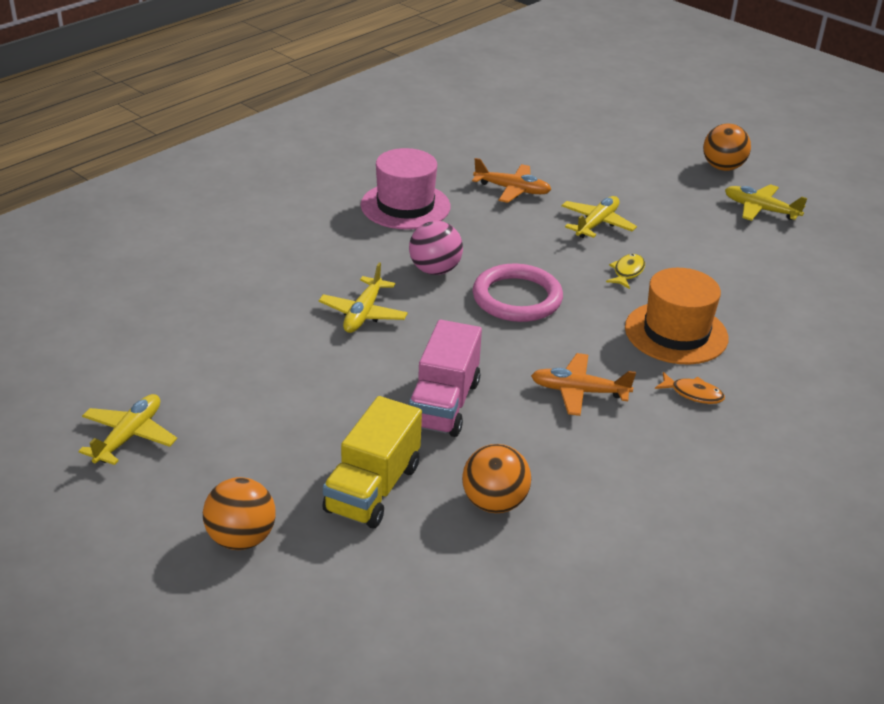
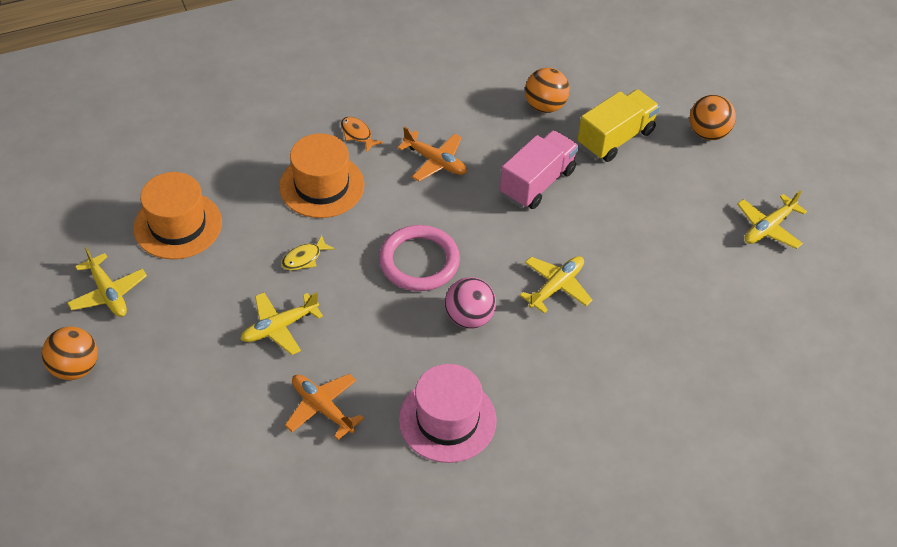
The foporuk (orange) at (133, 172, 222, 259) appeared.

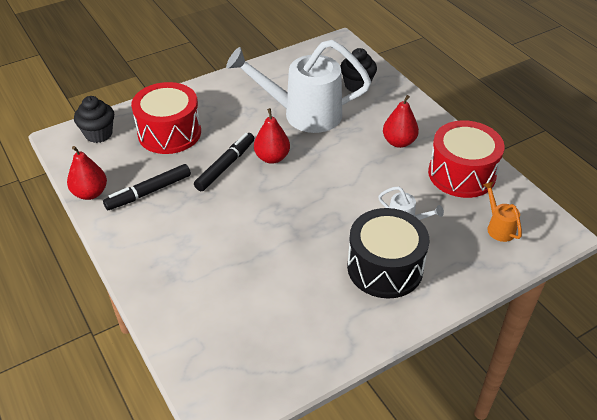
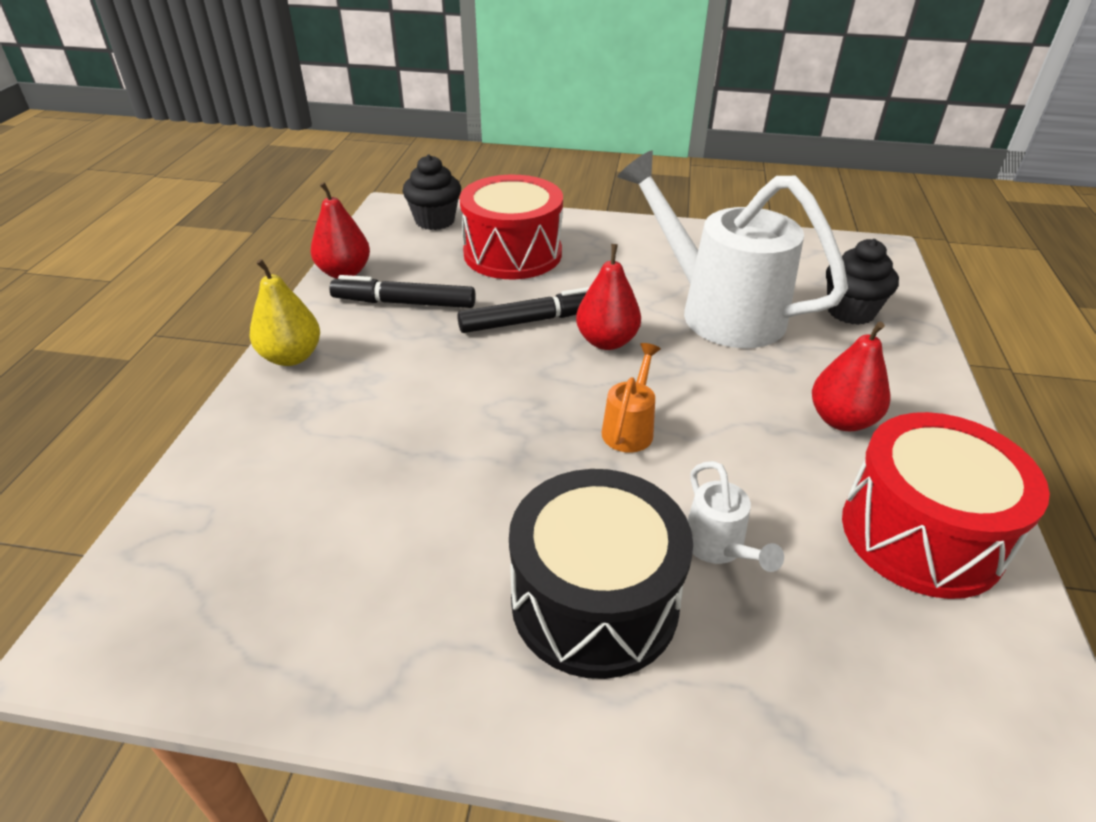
The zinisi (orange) moved from (483, 182, 522, 242) to (602, 343, 661, 453). The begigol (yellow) at (250, 259, 320, 366) appeared.

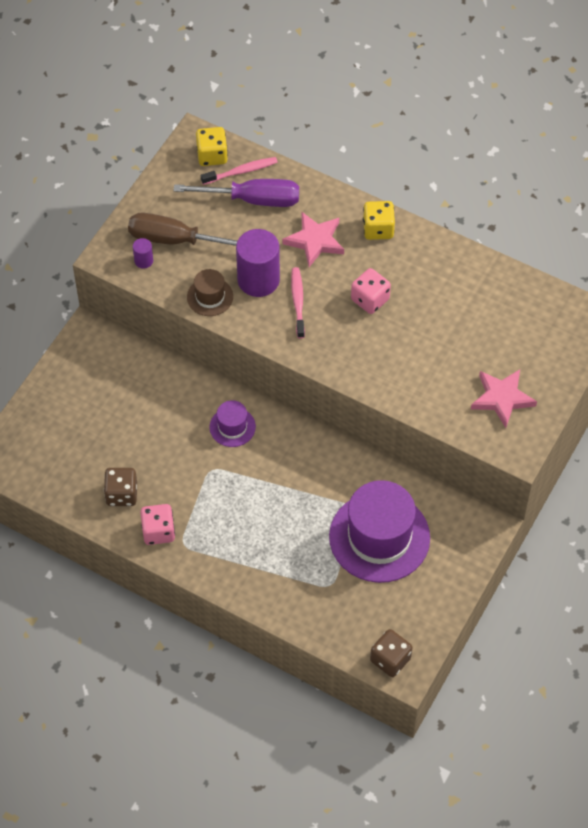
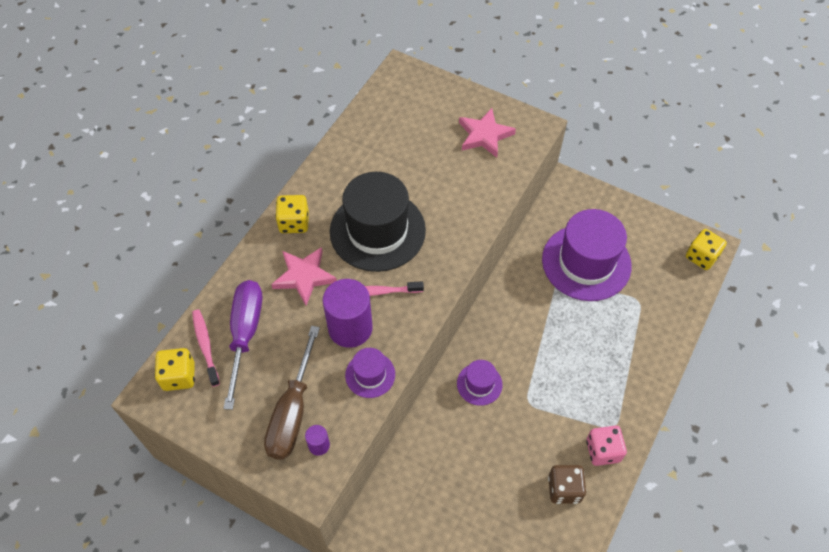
The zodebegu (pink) at (351, 268, 391, 314) was replaced by the foporuk (black) at (330, 172, 426, 272). The foporuk (brown) at (187, 269, 233, 316) became the foporuk (purple) at (345, 348, 395, 398). The zodebegu (brown) at (370, 629, 412, 677) became the zodebegu (yellow) at (686, 229, 727, 270).

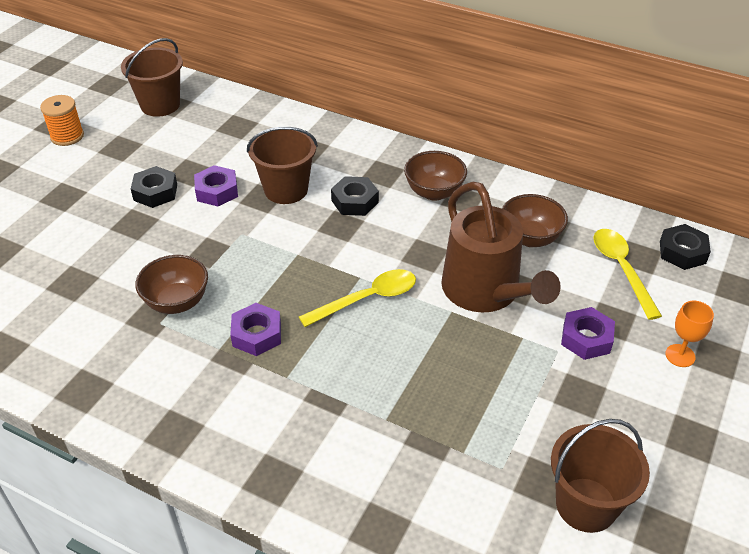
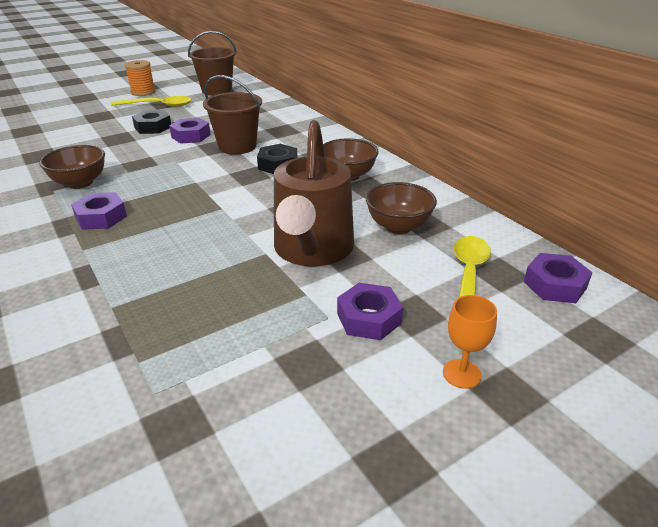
The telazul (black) at (660, 224, 711, 270) became the telazul (purple) at (524, 253, 593, 303). The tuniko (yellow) moved from (299, 269, 416, 327) to (111, 96, 192, 107). The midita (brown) at (551, 419, 650, 533) disappeared.

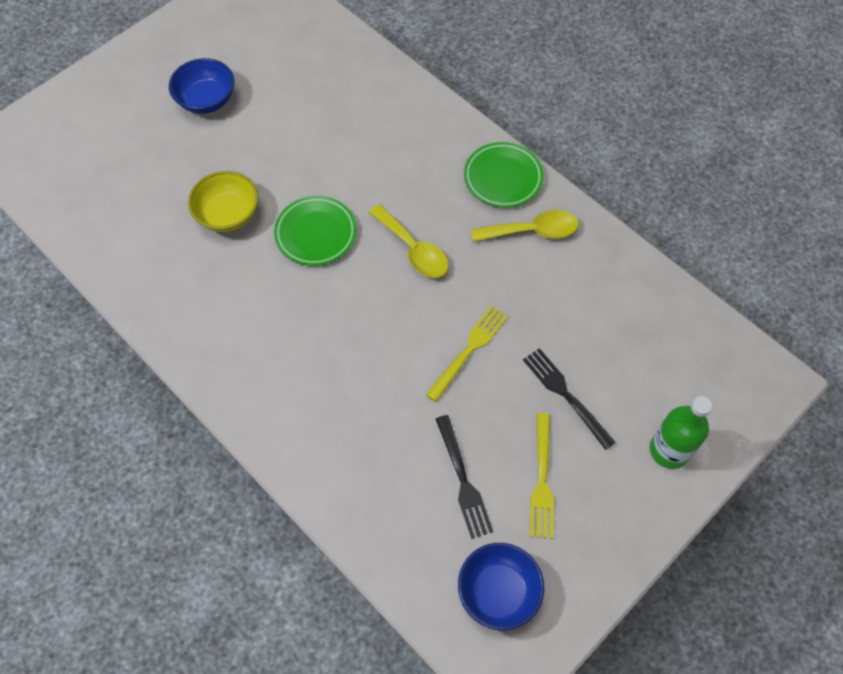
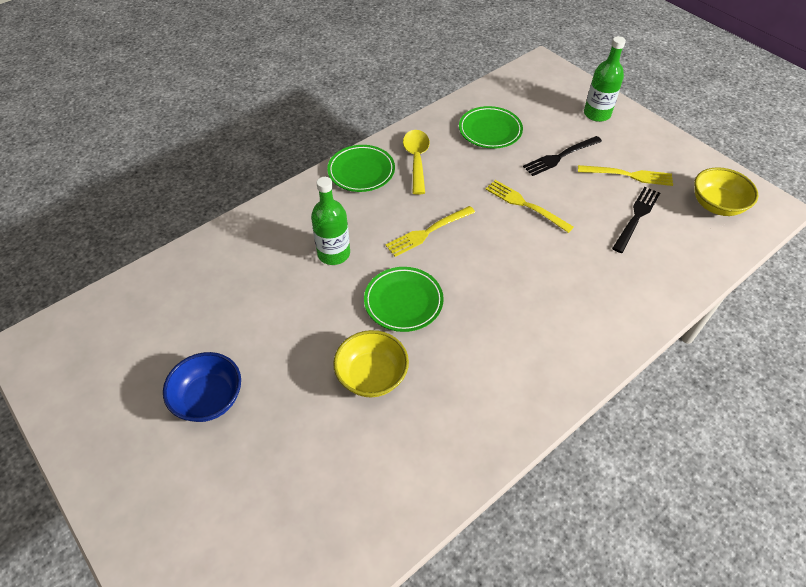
The tuniko (yellow) at (369, 204, 449, 278) was replaced by the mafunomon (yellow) at (385, 206, 475, 257). The mafunomon (black) at (436, 415, 493, 539) turned 45 degrees counterclockwise. The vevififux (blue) at (458, 543, 544, 630) became the vevififux (yellow) at (694, 167, 758, 216). The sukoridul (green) at (459, 106, 523, 149) appeared. The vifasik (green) at (311, 177, 350, 265) appeared.

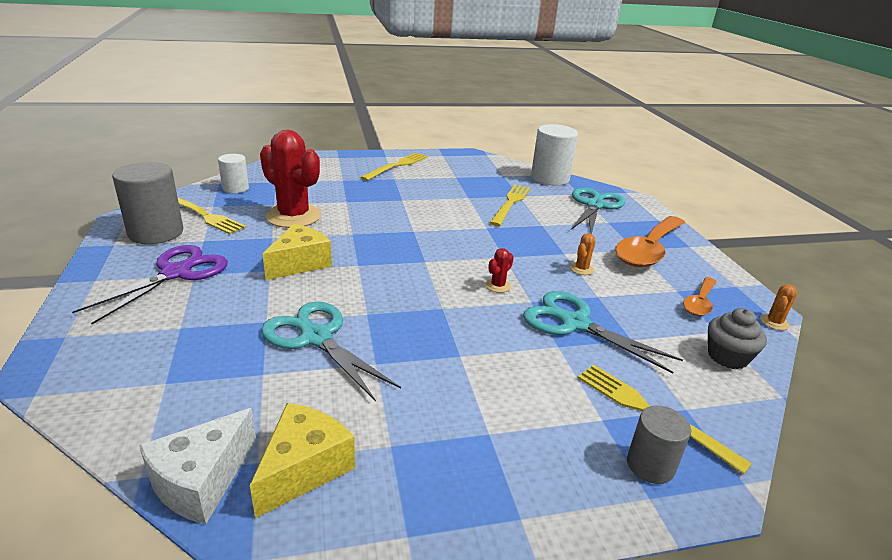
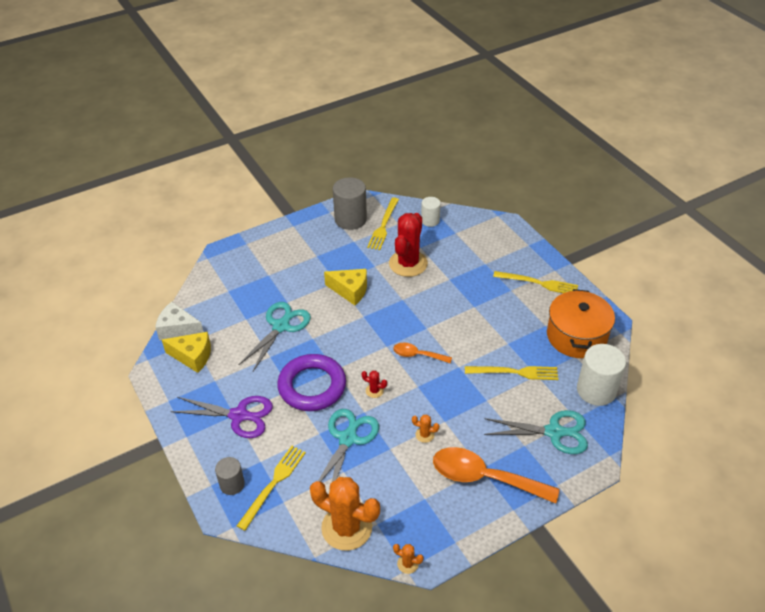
The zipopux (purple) moved from (72, 245, 228, 324) to (171, 396, 273, 438). The tuniko (orange) moved from (683, 277, 717, 316) to (393, 343, 452, 364). The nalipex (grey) at (708, 308, 767, 369) was replaced by the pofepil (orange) at (310, 477, 380, 551). The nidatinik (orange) at (547, 289, 615, 358) appeared. The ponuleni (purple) at (277, 354, 346, 411) appeared.

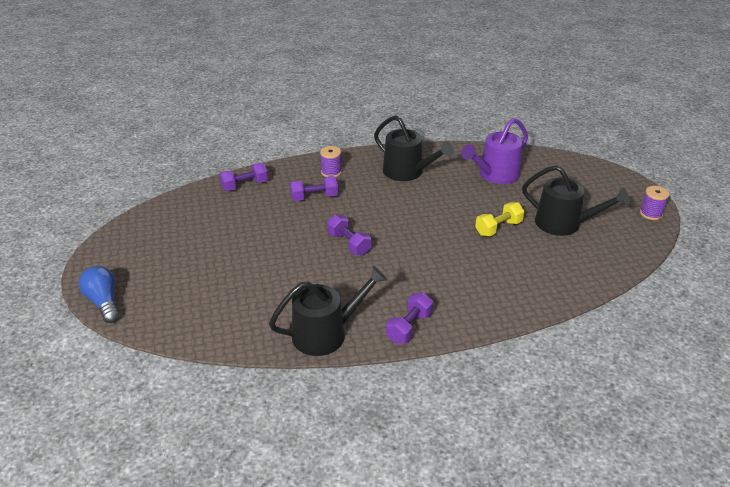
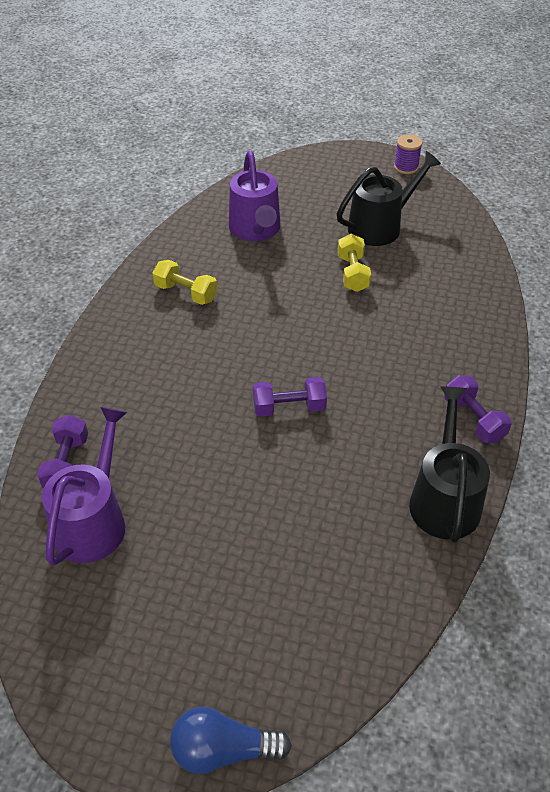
The zinisi (black) at (374, 115, 454, 181) was replaced by the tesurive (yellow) at (153, 260, 217, 305). The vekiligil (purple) at (320, 146, 342, 177) disappeared. The tesurive (purple) at (290, 176, 338, 201) disappeared. The zinisi (purple) at (42, 407, 127, 566) appeared.

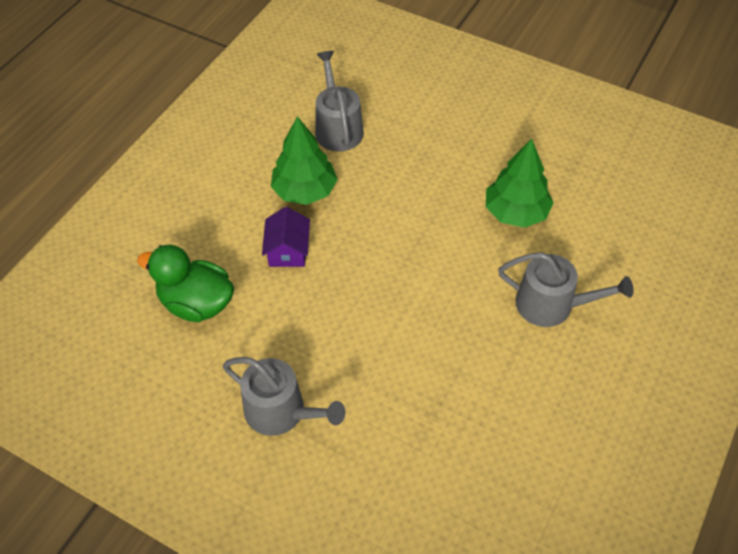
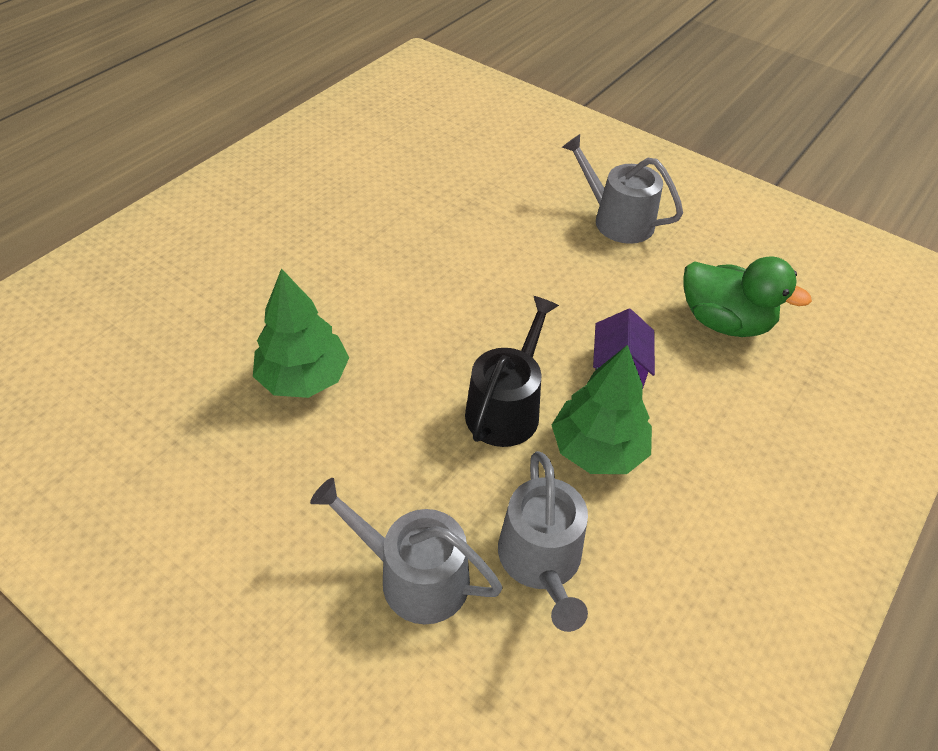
The zinisi (grey) moved from (498, 252, 633, 327) to (310, 478, 503, 624). The zinisi (black) at (465, 296, 559, 447) appeared.

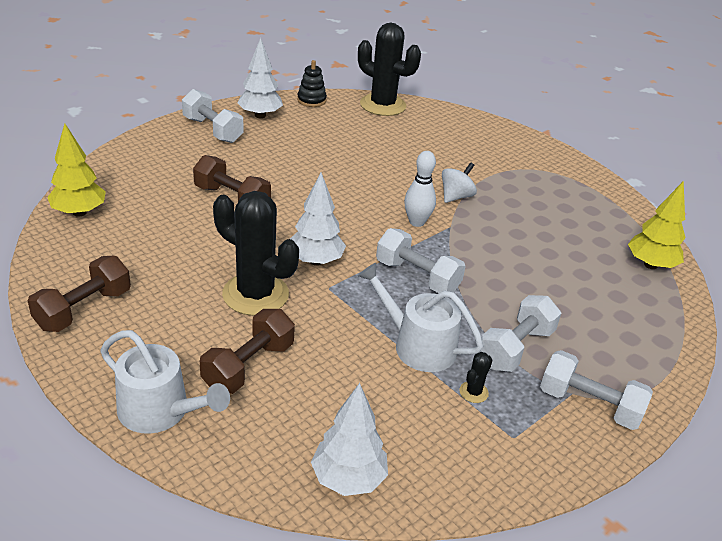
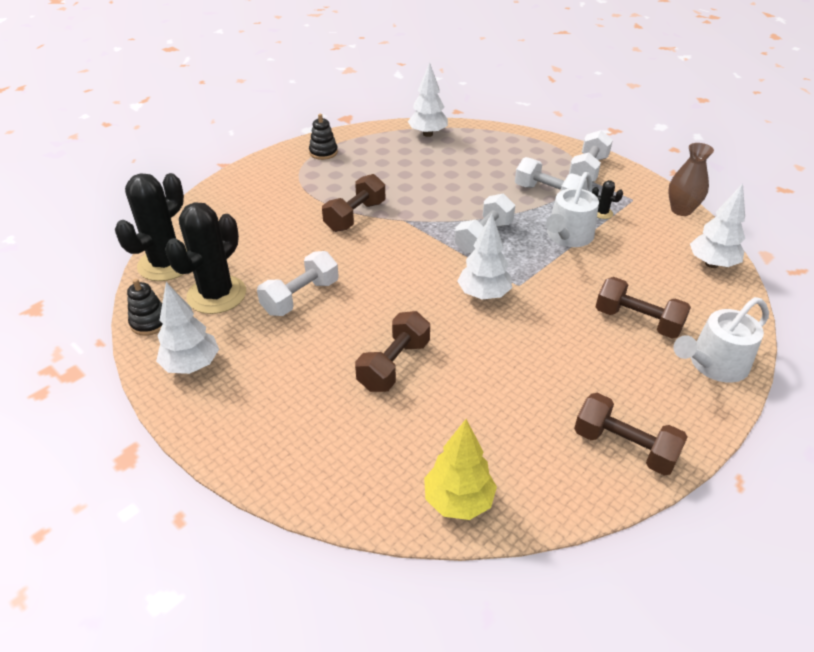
The tesurive (white) moved from (182, 89, 243, 143) to (257, 251, 339, 316). The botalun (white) at (404, 151, 436, 227) disappeared. The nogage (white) at (442, 162, 477, 203) was replaced by the tesurive (brown) at (322, 174, 385, 232). The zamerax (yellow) at (628, 181, 686, 269) became the zamerax (white) at (408, 62, 448, 137). The pofepil (black) moved from (213, 191, 299, 316) to (165, 202, 246, 314). The zinisi (white) at (100, 330, 230, 434) turned 150 degrees counterclockwise. The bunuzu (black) at (309, 114, 338, 160) appeared. The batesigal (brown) at (668, 143, 714, 216) appeared.

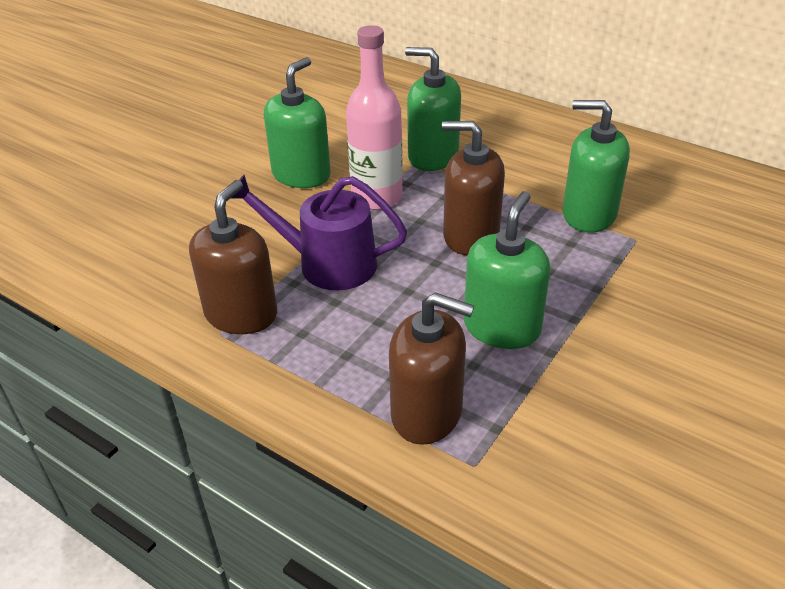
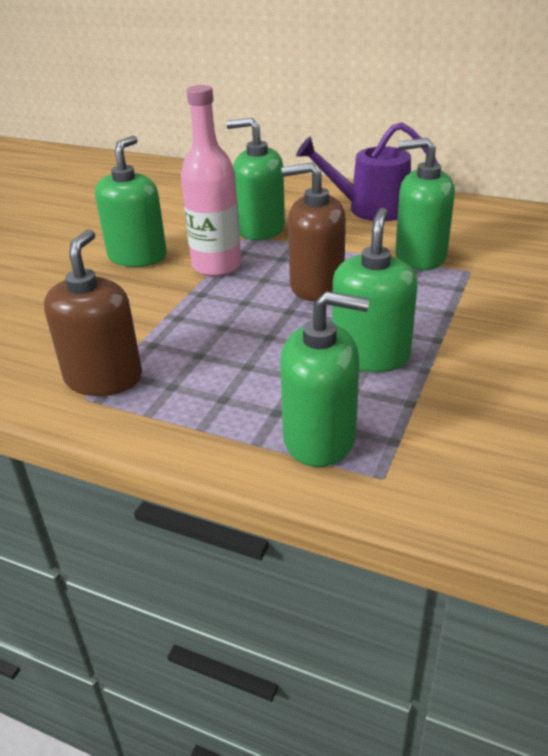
The zinisi (purple) moved from (230, 175, 407, 291) to (296, 122, 438, 221). The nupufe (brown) at (389, 292, 474, 445) became the nupufe (green) at (280, 291, 369, 467).

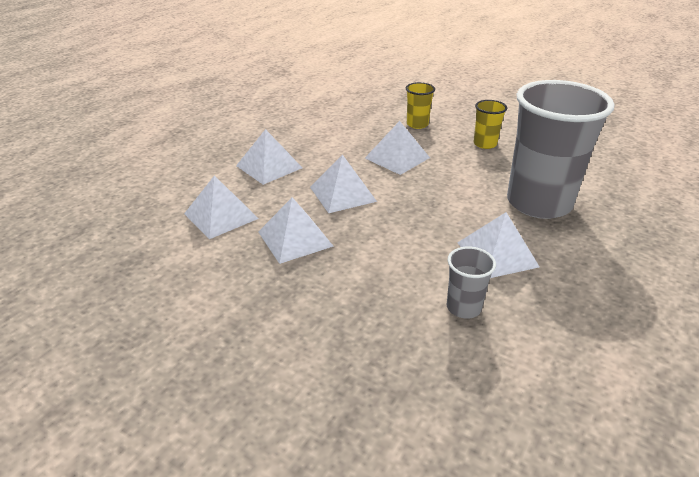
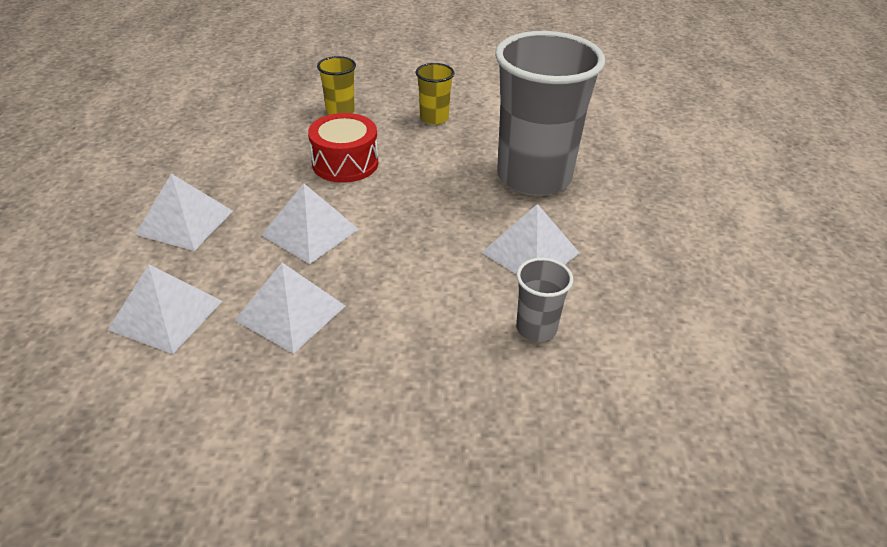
The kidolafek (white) at (365, 121, 430, 175) was replaced by the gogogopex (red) at (308, 113, 378, 183).

